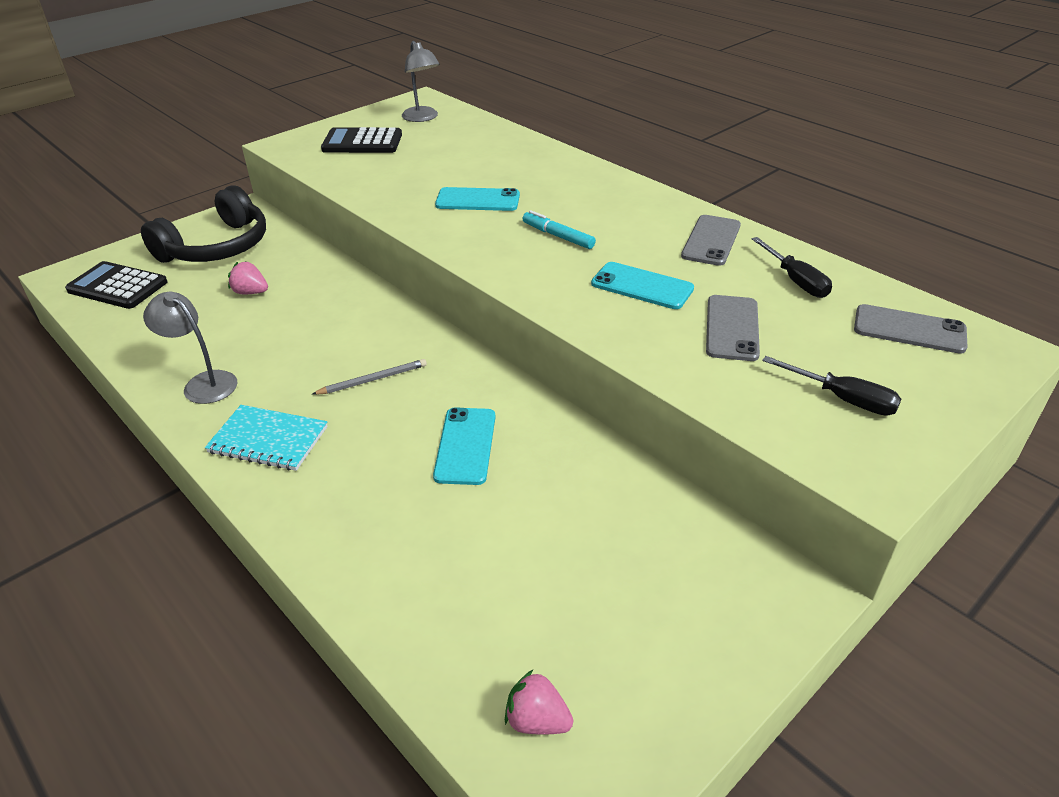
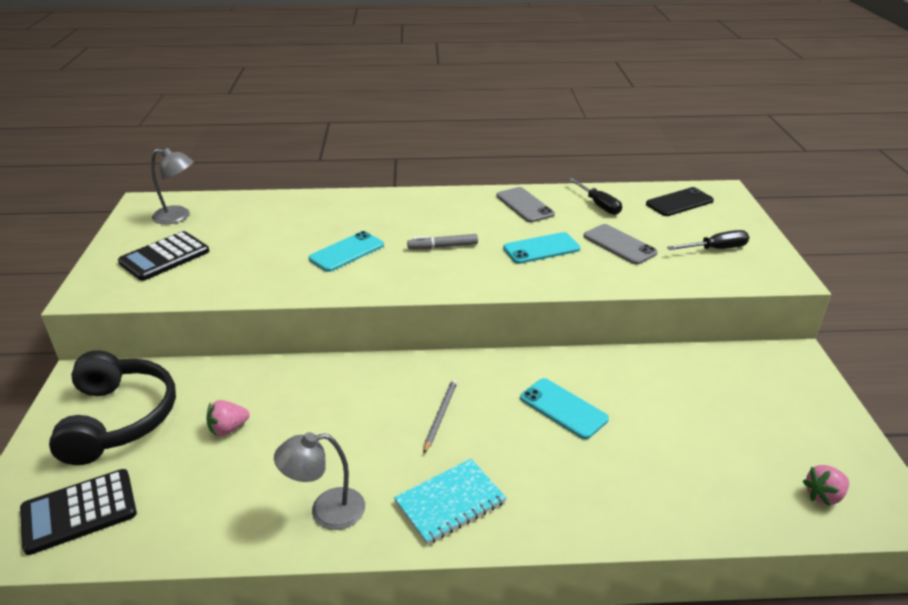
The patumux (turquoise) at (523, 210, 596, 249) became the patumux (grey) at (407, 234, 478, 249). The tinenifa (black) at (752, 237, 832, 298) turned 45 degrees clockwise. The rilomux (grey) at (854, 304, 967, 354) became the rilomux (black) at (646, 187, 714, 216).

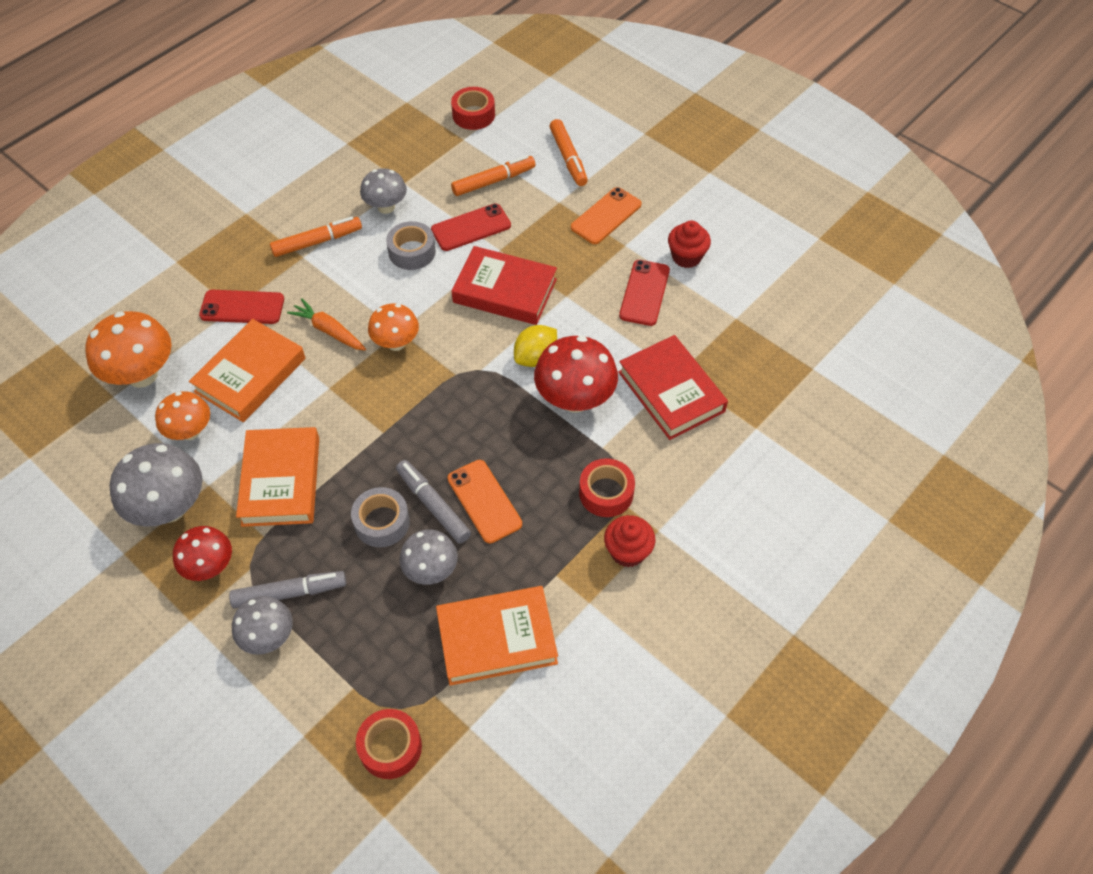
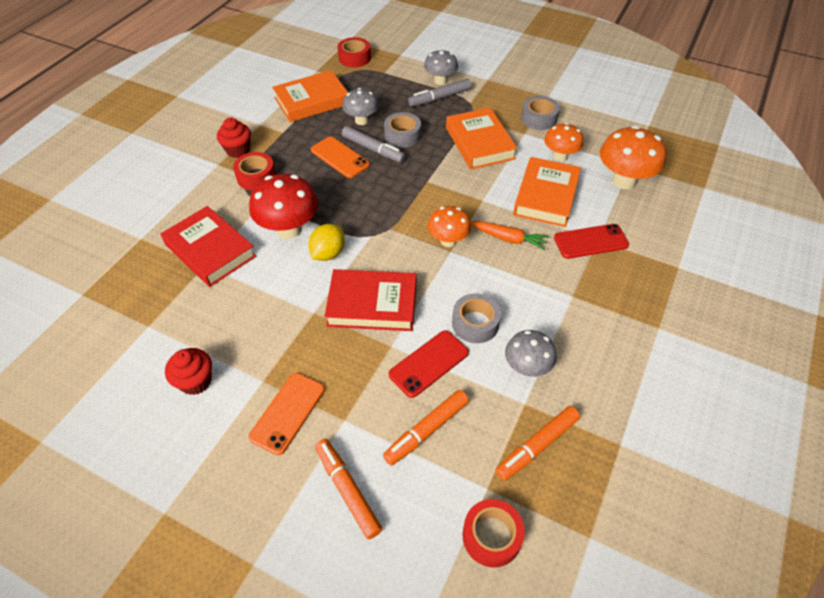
The patumux (orange) moved from (270, 216, 362, 257) to (495, 406, 580, 481). The rilomux (red) at (619, 260, 670, 326) disappeared. The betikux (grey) at (110, 443, 202, 527) was replaced by the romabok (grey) at (521, 96, 560, 130). The betikux (red) at (173, 526, 232, 581) disappeared.

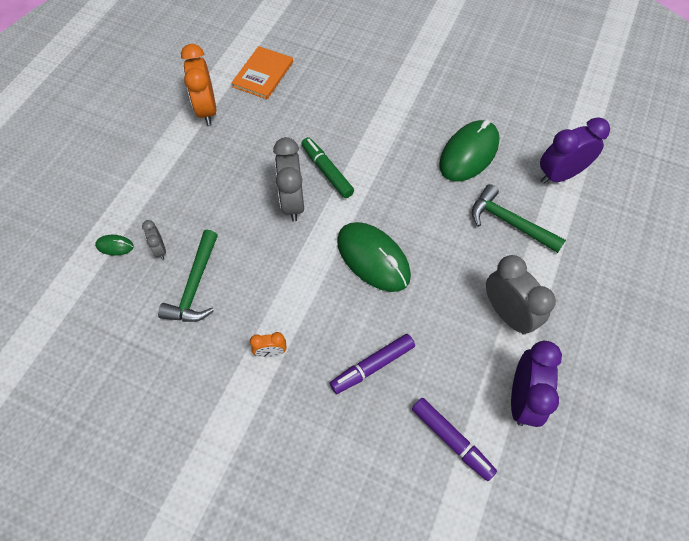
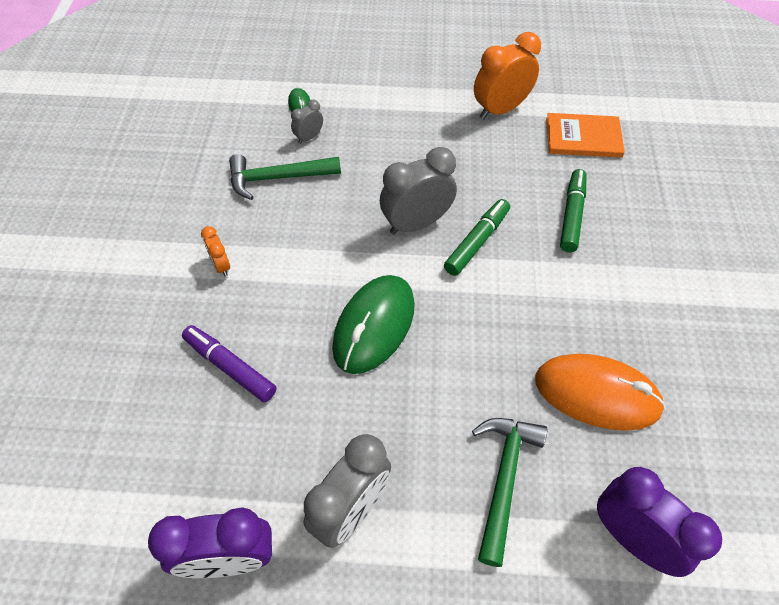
The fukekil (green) at (439, 120, 500, 181) became the fukekil (orange) at (535, 354, 666, 431). The patumux (purple) at (412, 398, 497, 481) disappeared. The patumux (green) at (560, 169, 586, 252) appeared.

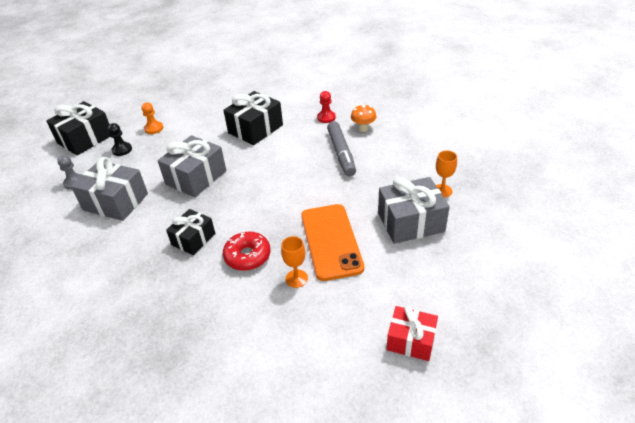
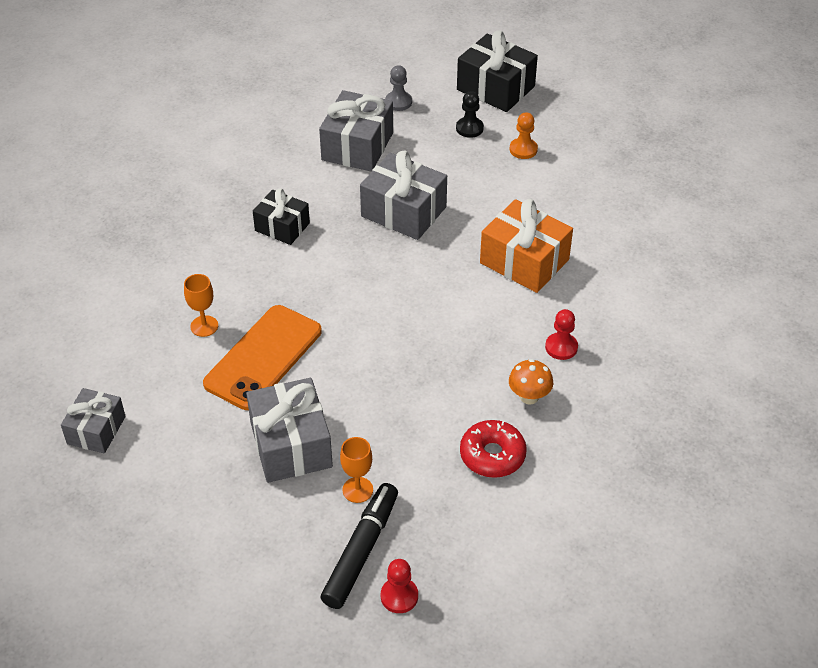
The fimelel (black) at (223, 91, 283, 145) became the fimelel (orange) at (480, 199, 573, 293). The patumux (grey) at (327, 121, 356, 176) disappeared. The rilomux (orange) at (301, 204, 364, 281) turned 45 degrees counterclockwise. The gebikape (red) moved from (223, 232, 271, 271) to (460, 420, 527, 478). The fimelel (red) at (387, 305, 438, 361) became the fimelel (grey) at (61, 388, 126, 454). The patumux (black) at (321, 483, 398, 609) appeared. The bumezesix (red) at (381, 559, 418, 613) appeared.

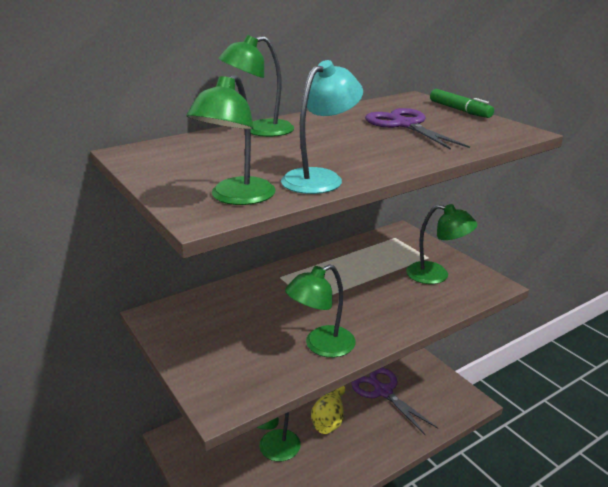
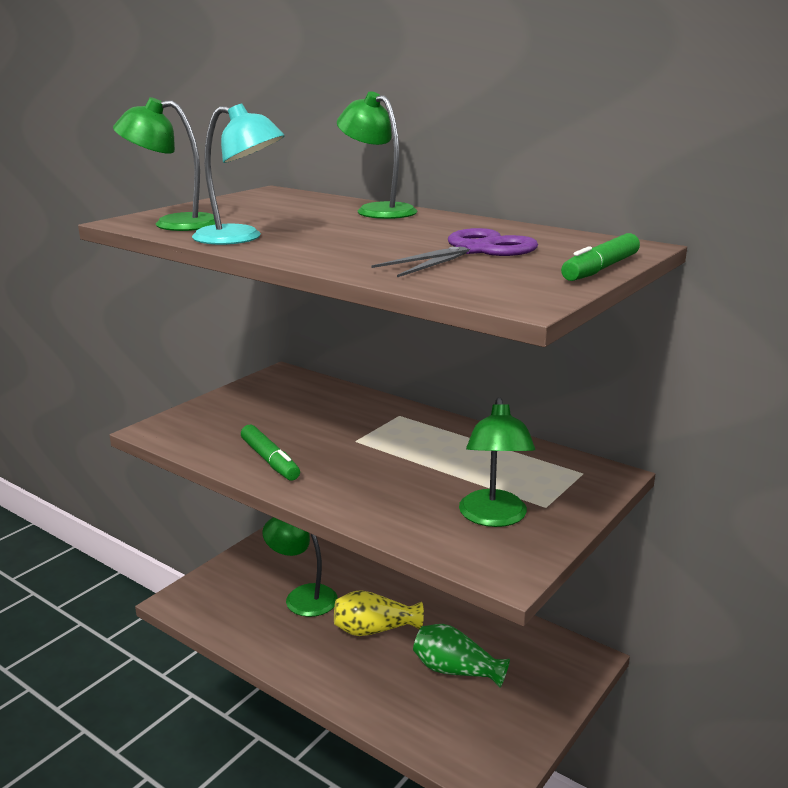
The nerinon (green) at (285, 264, 356, 358) was replaced by the patumux (green) at (241, 425, 300, 481). The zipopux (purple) at (351, 367, 438, 435) was replaced by the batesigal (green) at (413, 624, 510, 688).

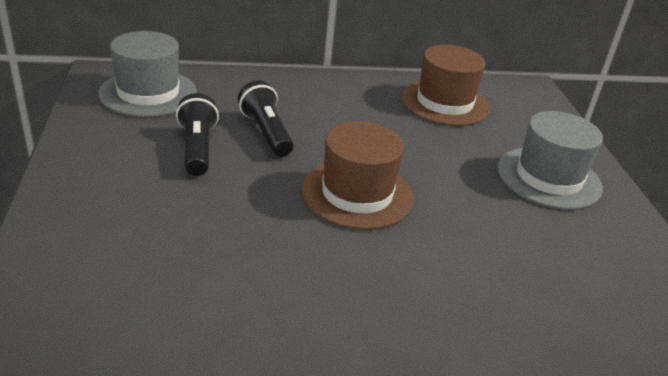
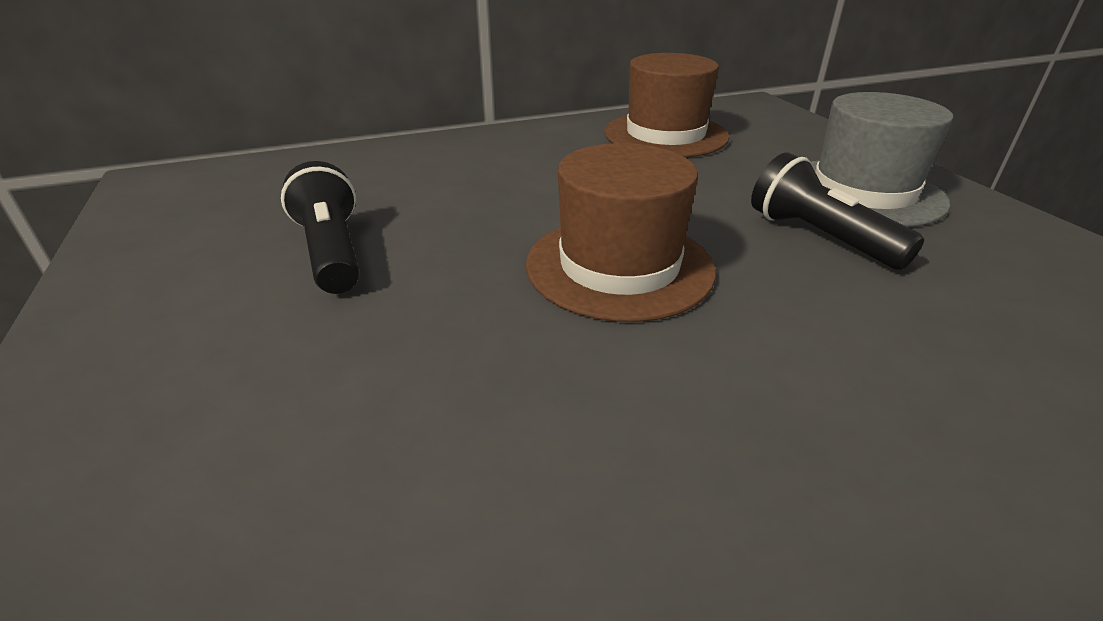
The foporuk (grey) at (98, 31, 197, 117) disappeared. The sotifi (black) moved from (238, 81, 294, 157) to (751, 152, 924, 270).

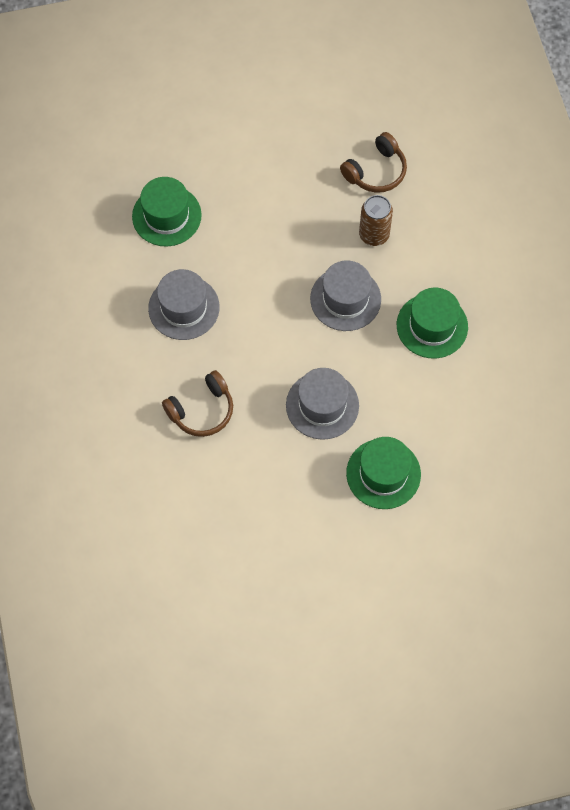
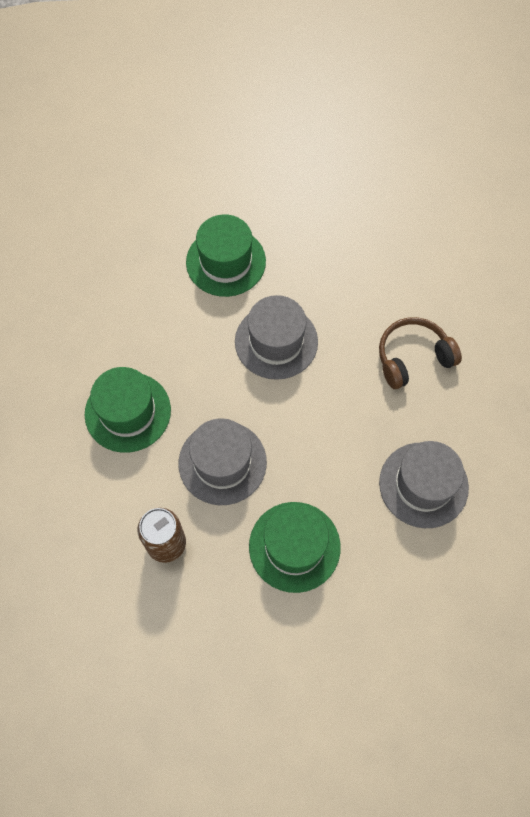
The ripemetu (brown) at (340, 132, 407, 193) disappeared. The foporuk (green) moved from (132, 177, 202, 246) to (249, 502, 341, 593).

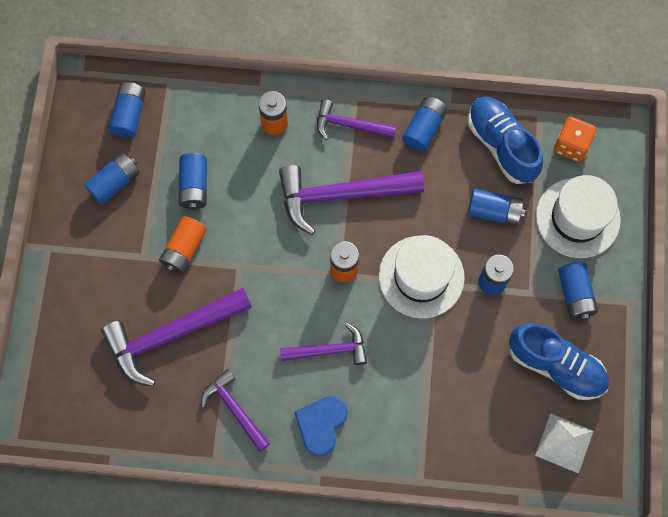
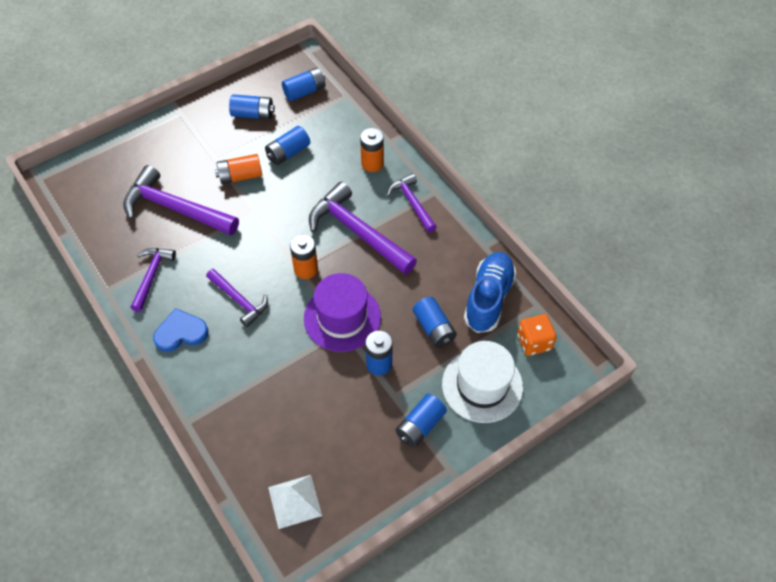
The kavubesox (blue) at (402, 97, 448, 152) disappeared. The foporuk (white) at (379, 235, 465, 319) became the foporuk (purple) at (304, 273, 381, 352). The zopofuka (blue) at (509, 323, 609, 400) disappeared.

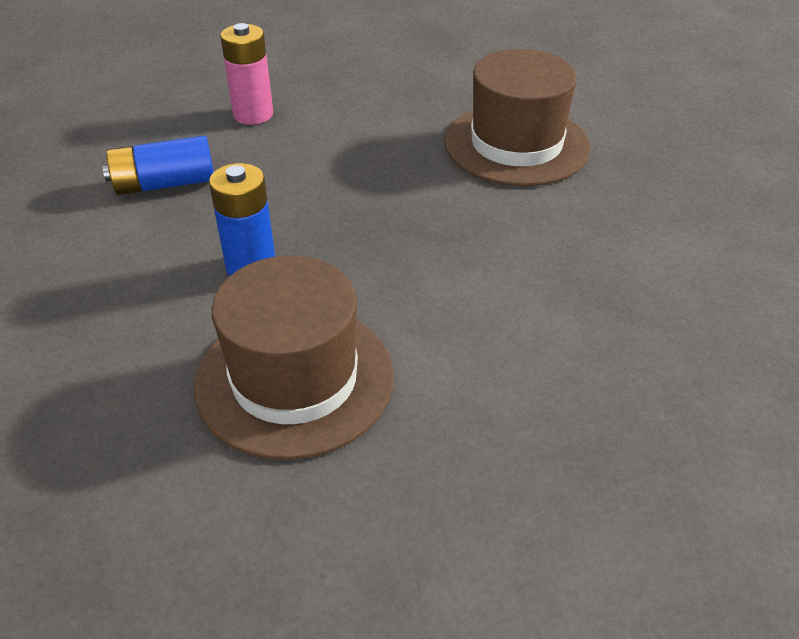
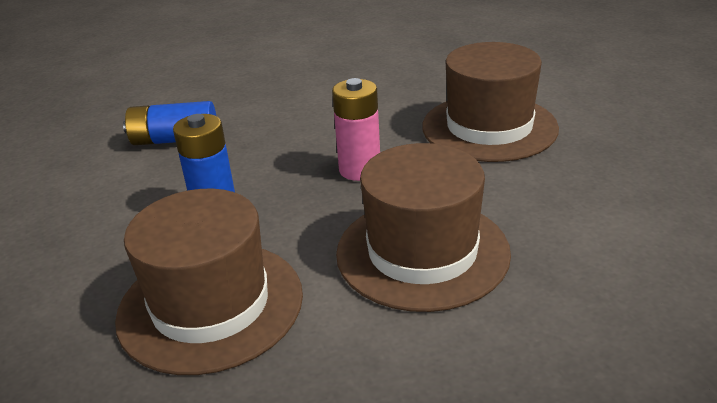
The kavubesox (pink) moved from (220, 23, 273, 125) to (332, 78, 380, 181). The foporuk (brown) at (336, 143, 511, 312) appeared.

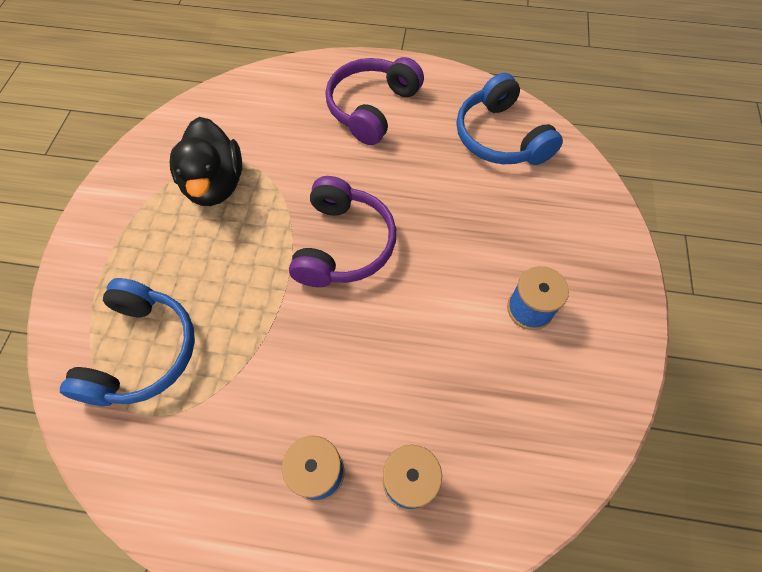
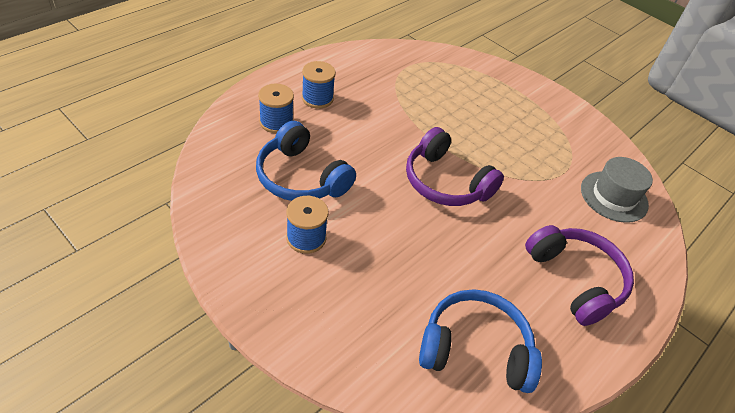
The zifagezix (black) at (170, 117, 242, 206) disappeared. The ripemetu (blue) moved from (60, 278, 195, 406) to (256, 121, 356, 201). The foporuk (grey) at (581, 157, 653, 223) appeared.

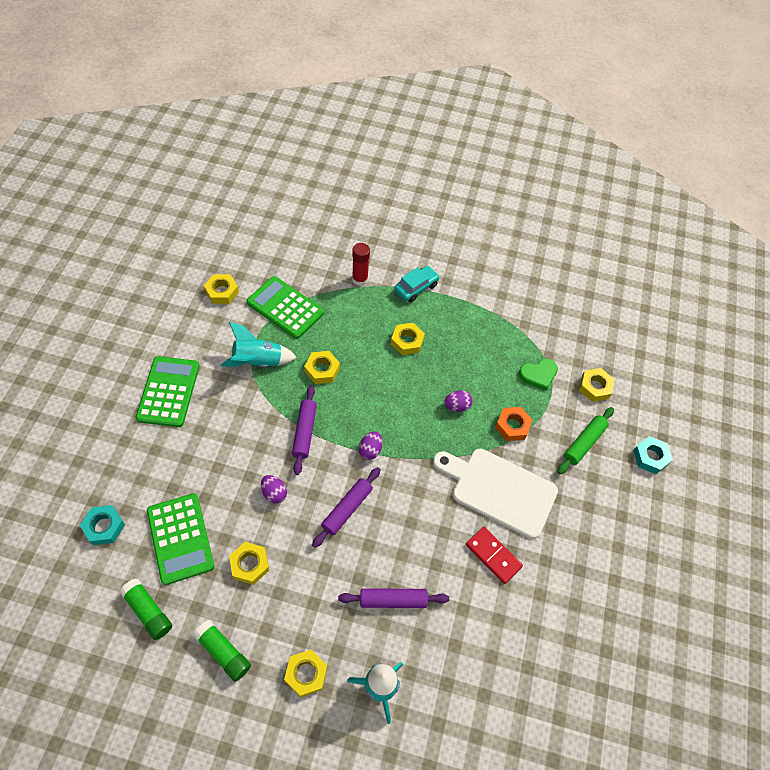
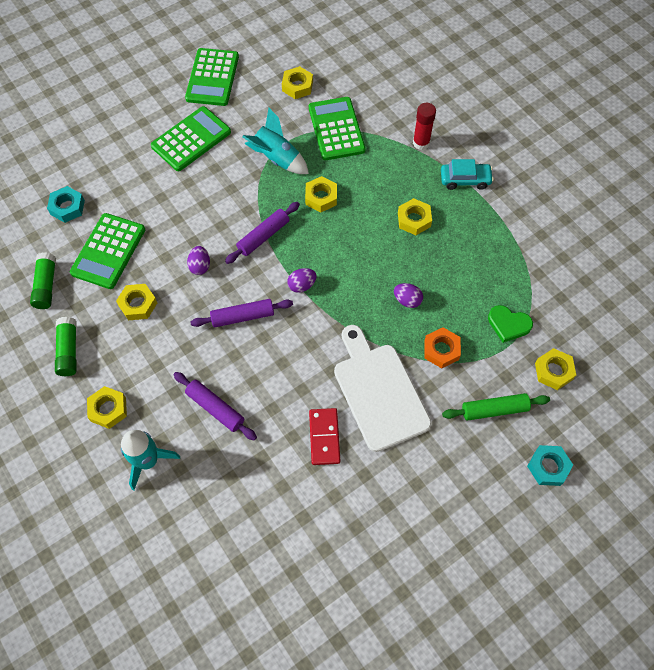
The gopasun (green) at (185, 48, 239, 106) appeared.

